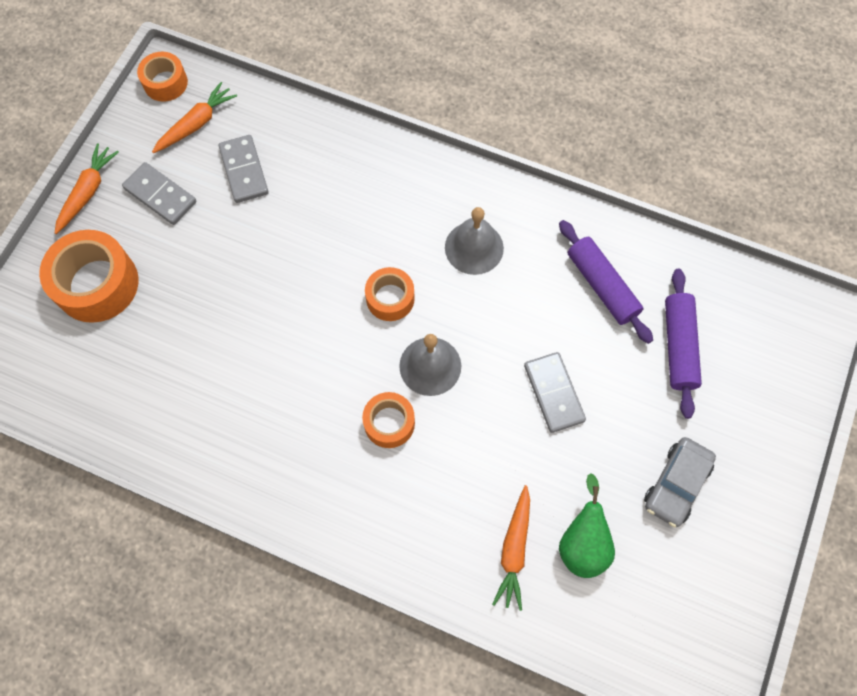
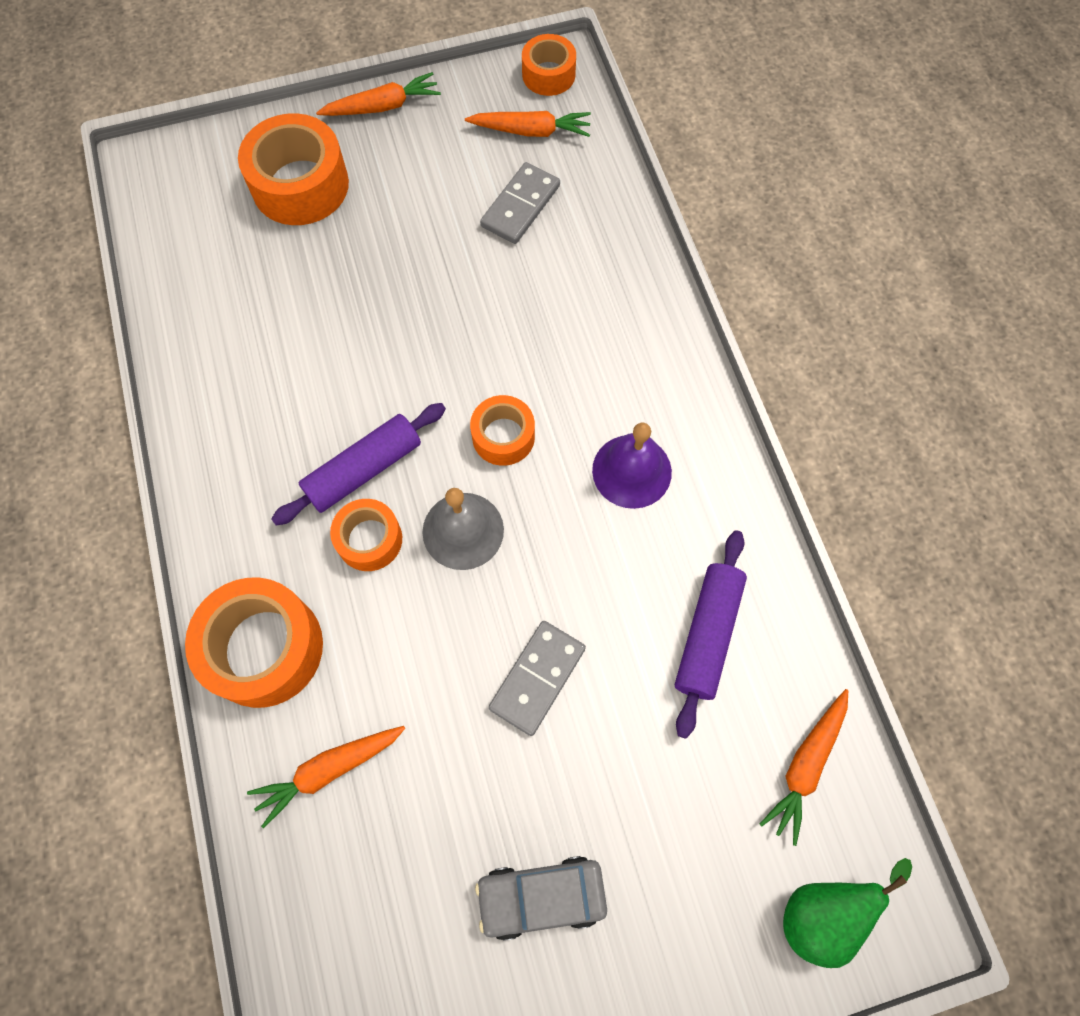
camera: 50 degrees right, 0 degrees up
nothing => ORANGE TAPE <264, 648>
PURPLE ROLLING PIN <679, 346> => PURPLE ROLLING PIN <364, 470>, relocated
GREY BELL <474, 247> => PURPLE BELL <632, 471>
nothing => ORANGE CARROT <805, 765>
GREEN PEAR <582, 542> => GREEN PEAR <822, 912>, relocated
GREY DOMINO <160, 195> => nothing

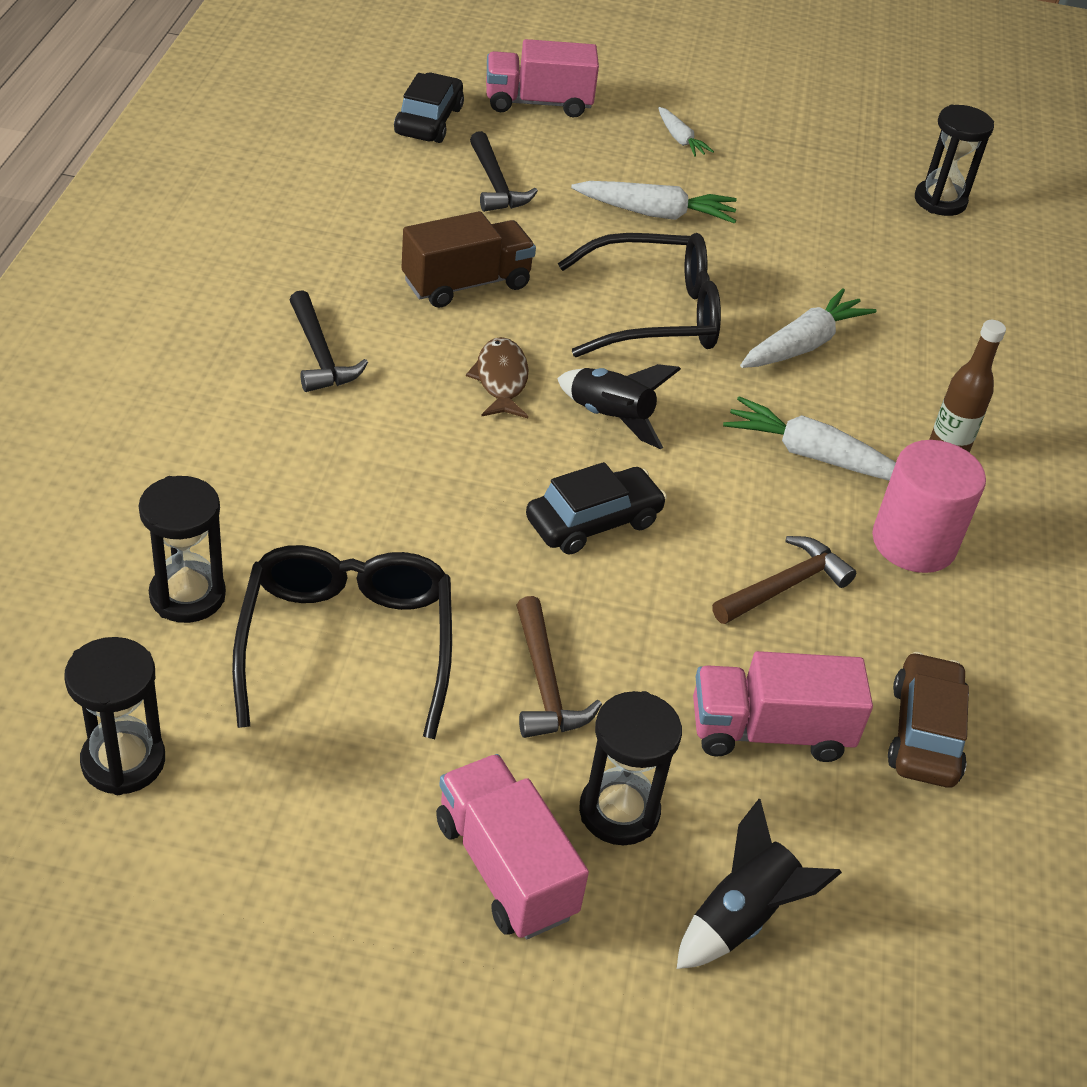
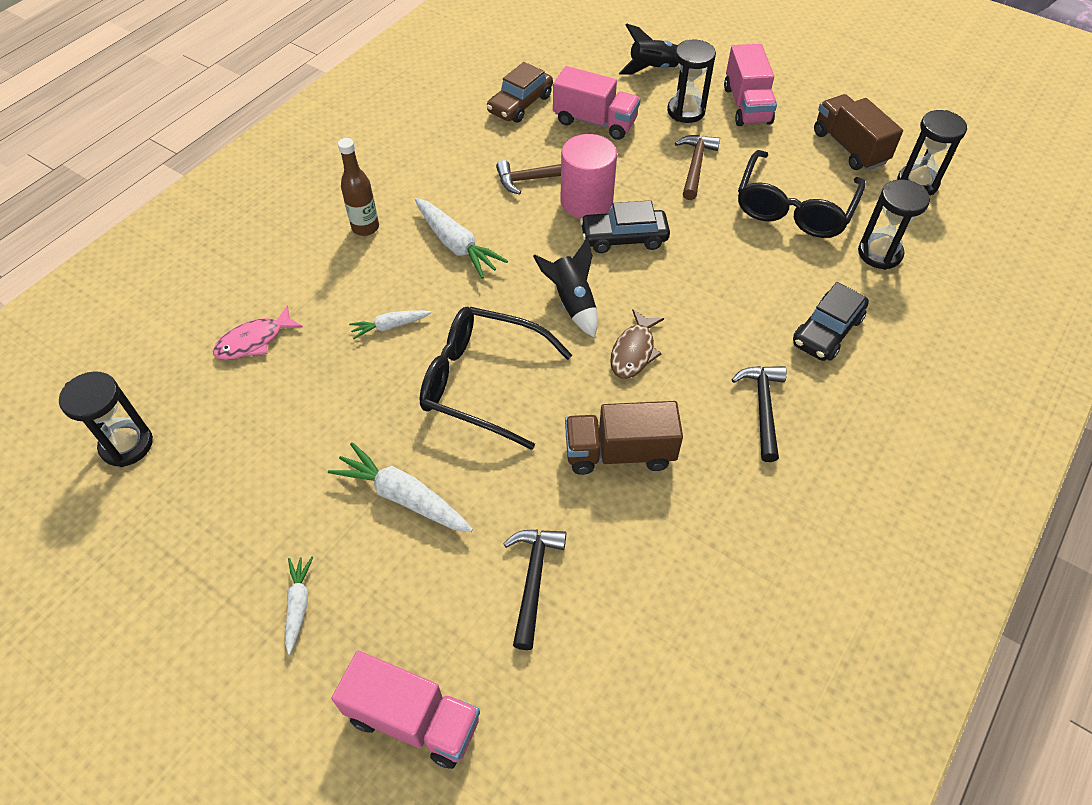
camera: 150 degrees left, 10 degrees up
nothing => PINK FISH <254, 341>
WHITE CARROT <803, 344> => WHITE CARROT <390, 326>, x0.58
PINK CYLINDER <913, 543> => PINK CYLINDER <586, 201>, relocated
BLACK CAR <428, 121> => BLACK CAR <827, 331>, relocated
nothing => BROWN TRUCK <849, 147>

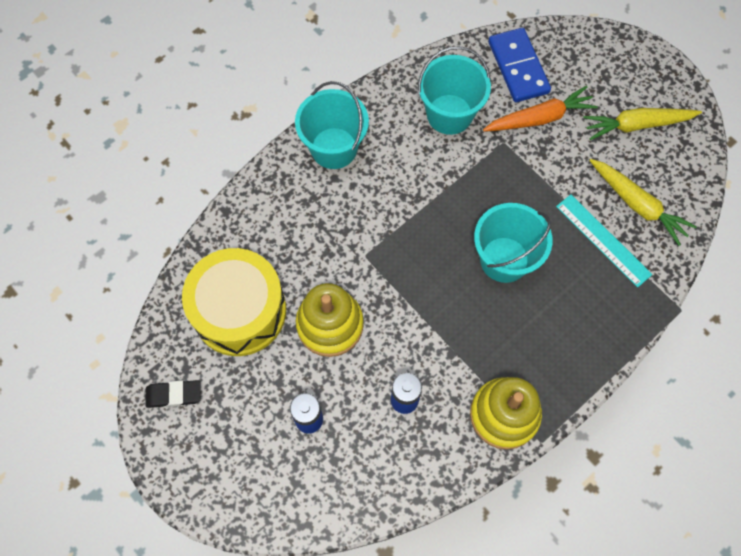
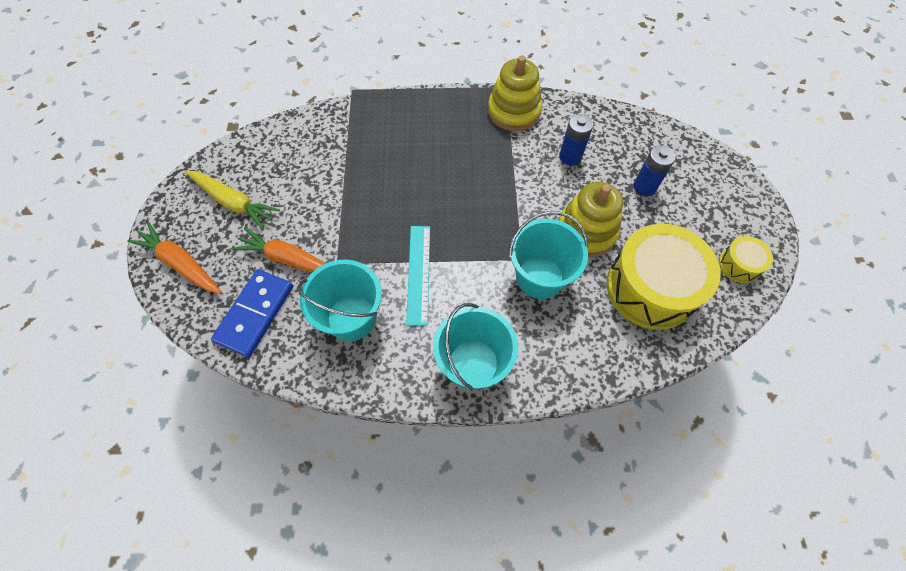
camera: 140 degrees left, 5 degrees down
nothing => ORANGE CARROT <181, 263>
TURQUOISE RULER <603, 240> => TURQUOISE RULER <419, 273>, relocated
TURQUOISE BUCKET <504, 259> => TURQUOISE BUCKET <539, 277>, relocated
BLACK ERASER <174, 395> => YELLOW DRUM <739, 265>
YELLOW CARROT <637, 204> => nothing

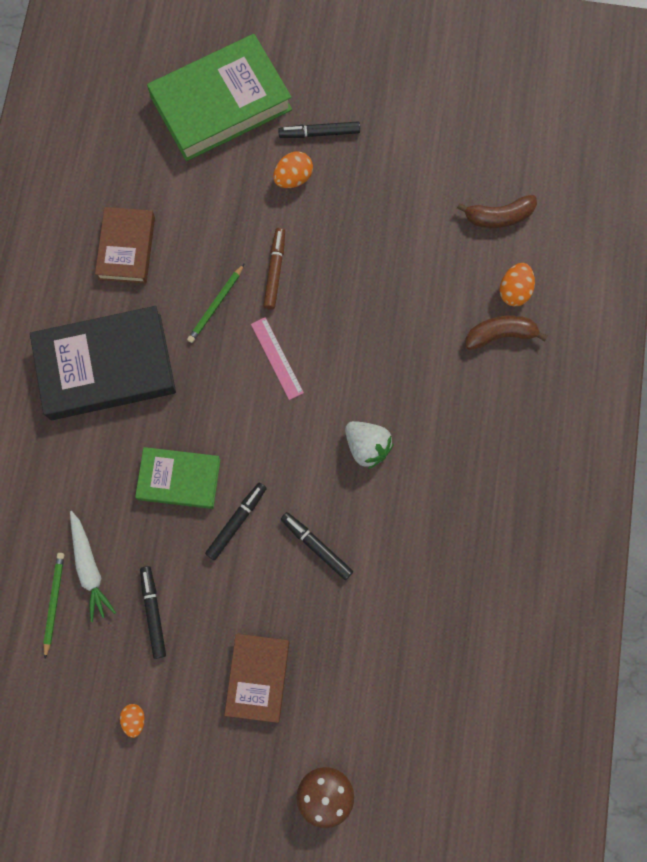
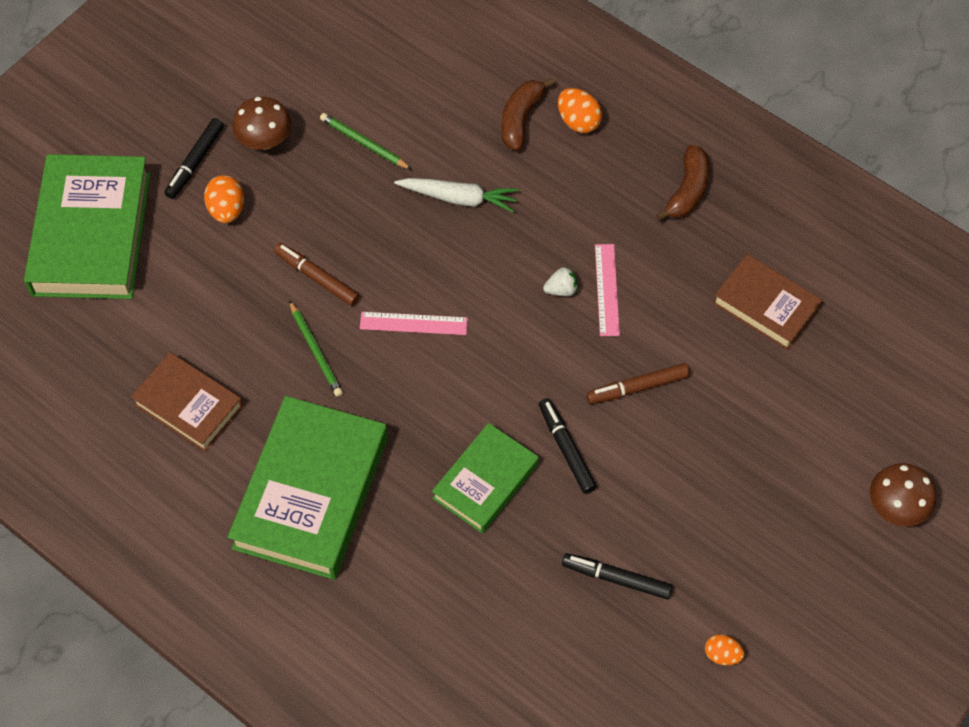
camera: 60 degrees left, 15 degrees down
BLACK BOOK <106, 367> => GREEN BOOK <311, 493>
nothing => BROWN MUSHROOM <265, 140>
GREEN PENCIL <54, 603> => GREEN PENCIL <364, 143>, relocated
WHITE CARROT <89, 568> => WHITE CARROT <459, 198>, relocated
WHITE STRAWBERRY <367, 446> => WHITE STRAWBERRY <561, 290>, x0.57
ORANGE EGG <514, 291> => ORANGE EGG <578, 121>, relocated
BLACK MARKER <316, 546> => BROWN MARKER <637, 387>
nothing => PINK RULER <606, 289>
BROWN BANANA <499, 216> => BROWN BANANA <688, 190>, relocated
BROWN BOOK <258, 677> => BROWN BOOK <766, 306>, relocated

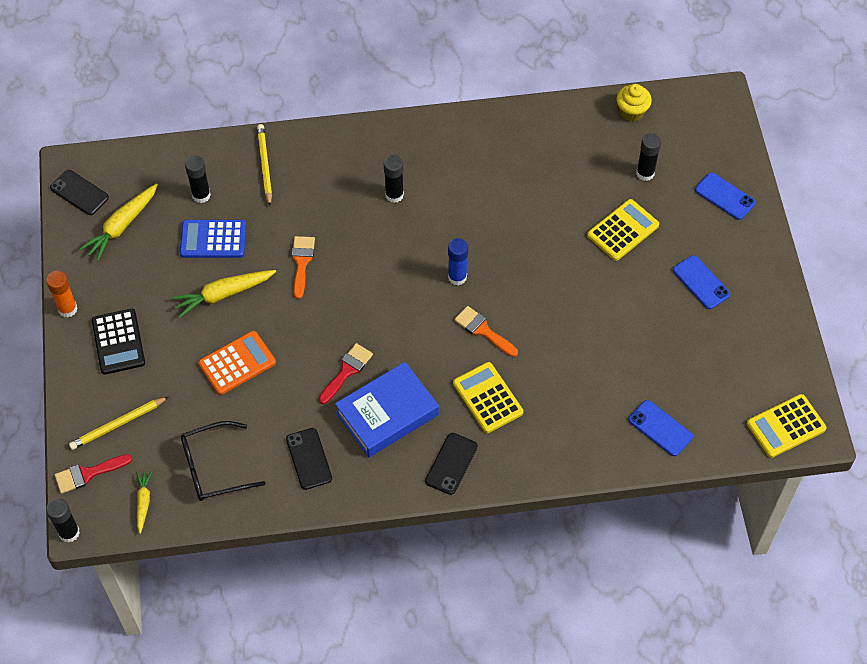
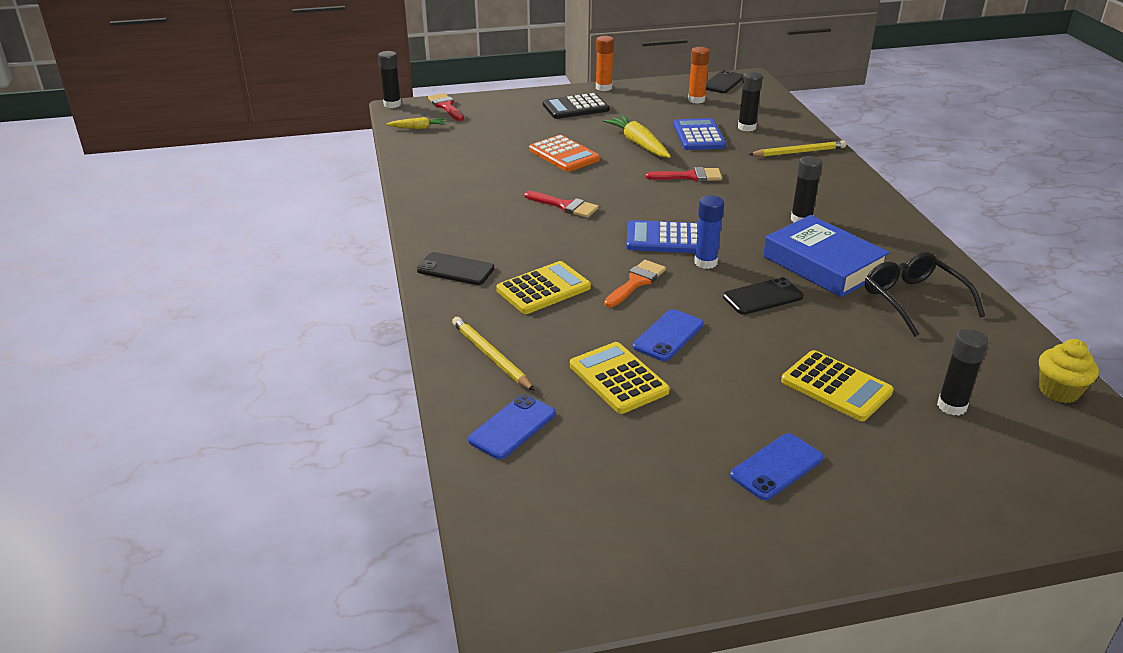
camera: 85 degrees right, 25 degrees down
YELLOW PENCIL <118, 424> => YELLOW PENCIL <491, 356>, relocated
YELLOW CALCULATOR <786, 426> => YELLOW CALCULATOR <618, 379>, relocated
nothing => BLUE CALCULATOR <664, 238>
BLUE PHONE <725, 196> => BLUE PHONE <668, 335>, relocated
ORANGE BRUSH <302, 262> => RED BRUSH <689, 176>
YELLOW CARROT <122, 226> => ORANGE GLUE STICK <696, 100>
BLACK PHONE <309, 459> => BLACK PHONE <763, 297>, relocated
BLUE BOOK <387, 414> => BLUE BOOK <823, 264>, relocated
BLACK GLASSES <213, 468> => BLACK GLASSES <913, 300>, relocated

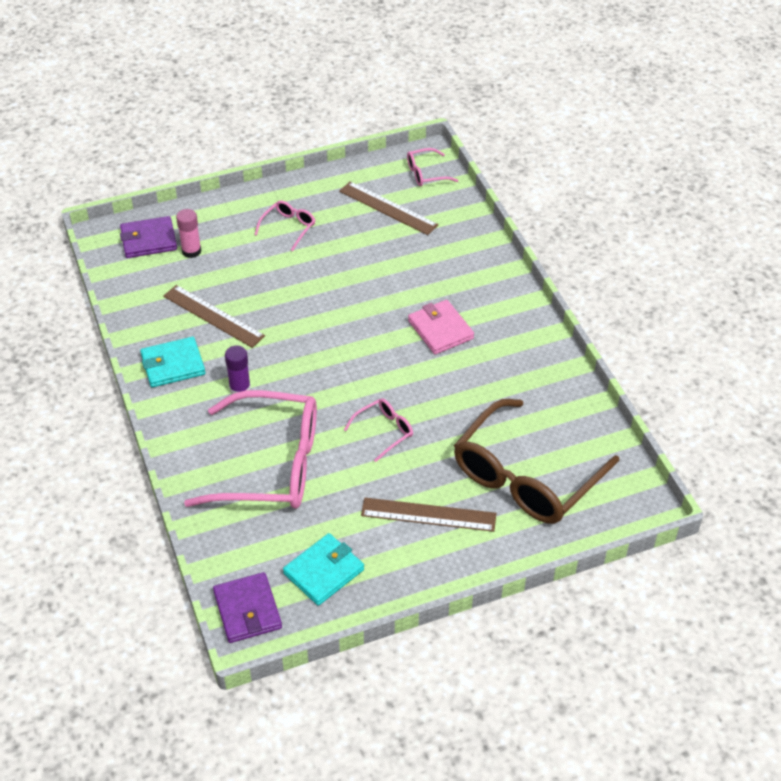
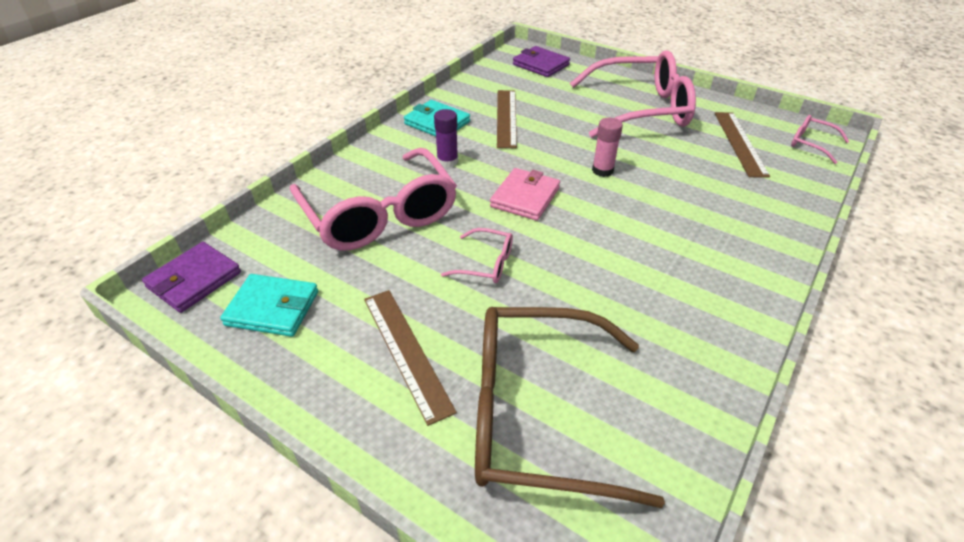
camera: 55 degrees right, 5 degrees down
PINK WALLET <440, 330> => PINK WALLET <525, 197>, relocated
PINK GLASSES <288, 228> => PINK GLASSES <640, 109>, x2.33
PINK GLUE STICK <191, 251> => PINK GLUE STICK <602, 170>, relocated

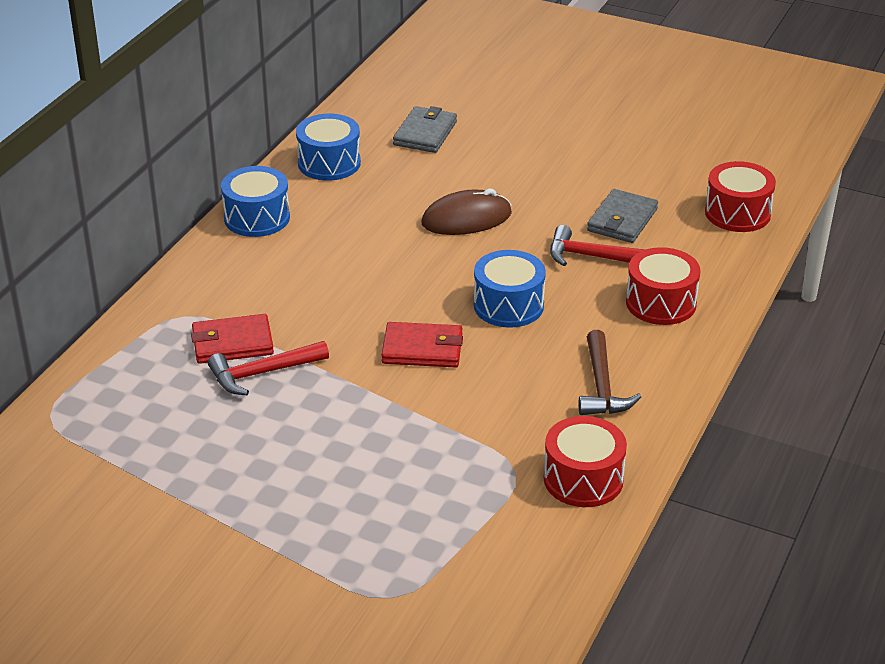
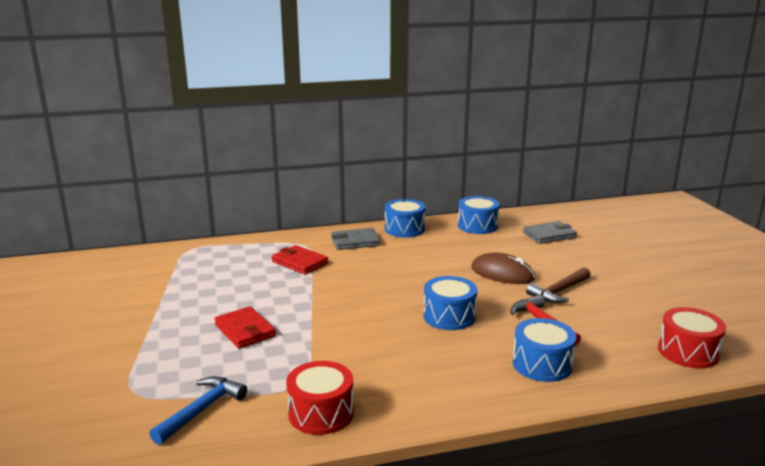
camera: 50 degrees right, 15 degrees down
nothing => BLUE HAMMER <202, 410>
RED WALLET <422, 349> => RED WALLET <245, 330>, relocated
GREY WALLET <622, 220> => GREY WALLET <355, 242>, relocated
RED DRUM <661, 303> => BLUE DRUM <542, 364>
BROWN HAMMER <601, 386> => BROWN HAMMER <559, 291>, relocated
RED HAMMER <263, 373> => nothing

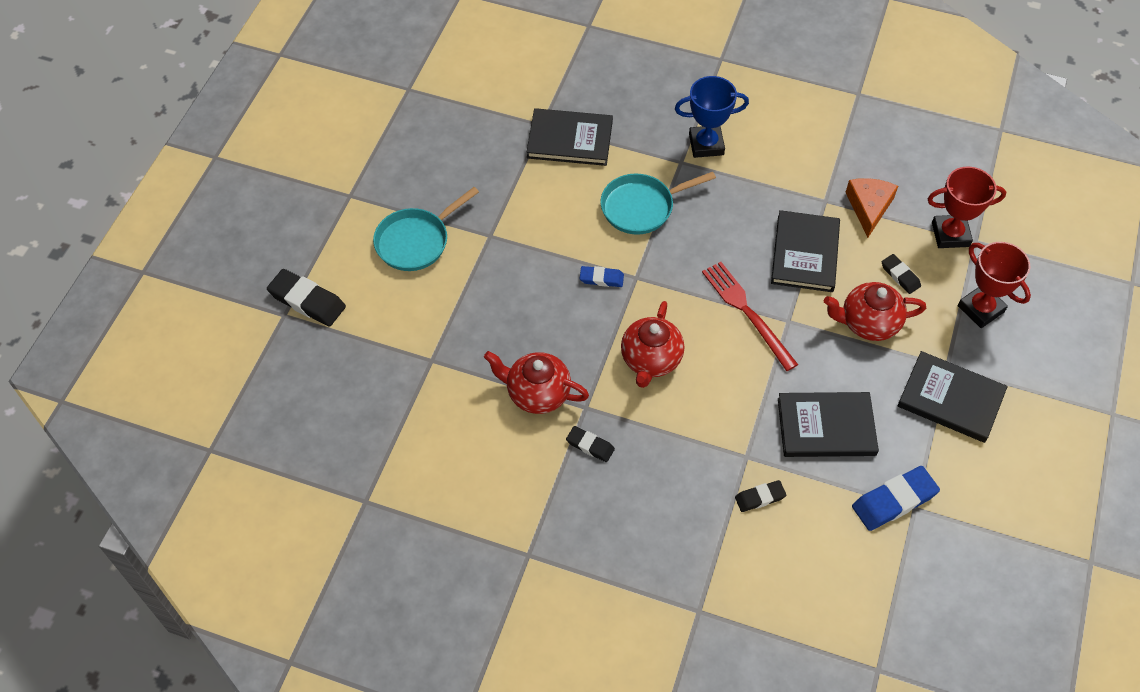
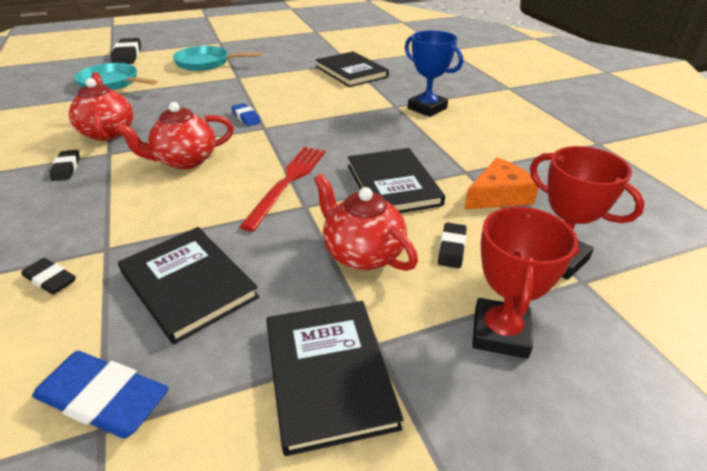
camera: 50 degrees right, 20 degrees down
TURQUOISE PAN <642, 207> => TURQUOISE PAN <112, 83>, relocated
BLACK BOOK <805, 253> => BLACK BOOK <393, 184>, 75 degrees counterclockwise

